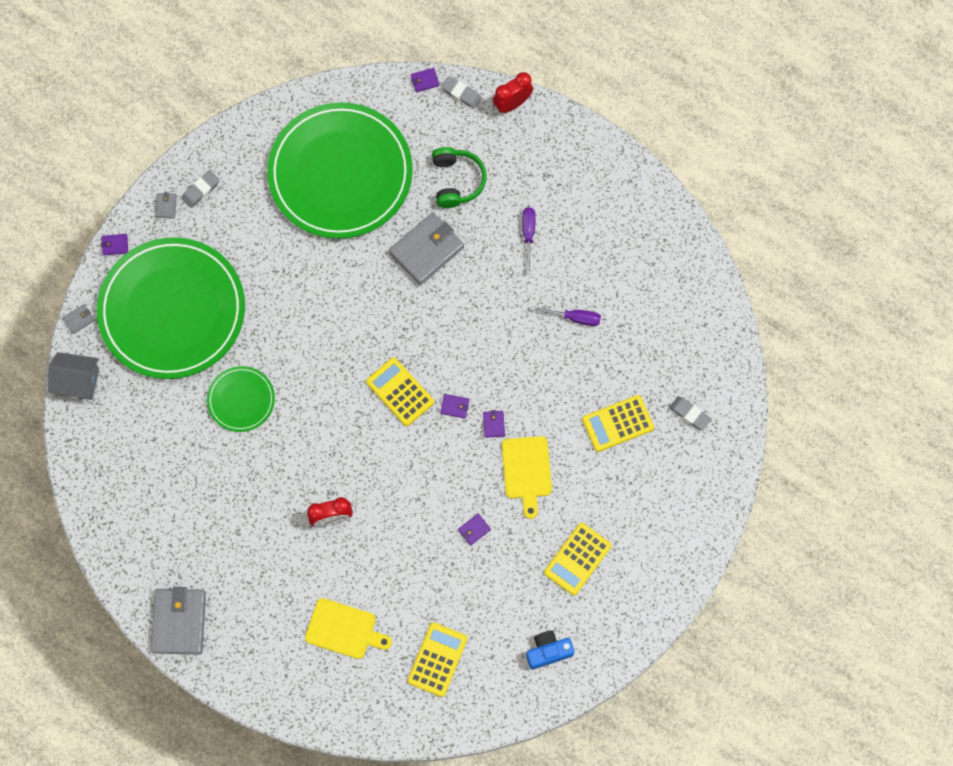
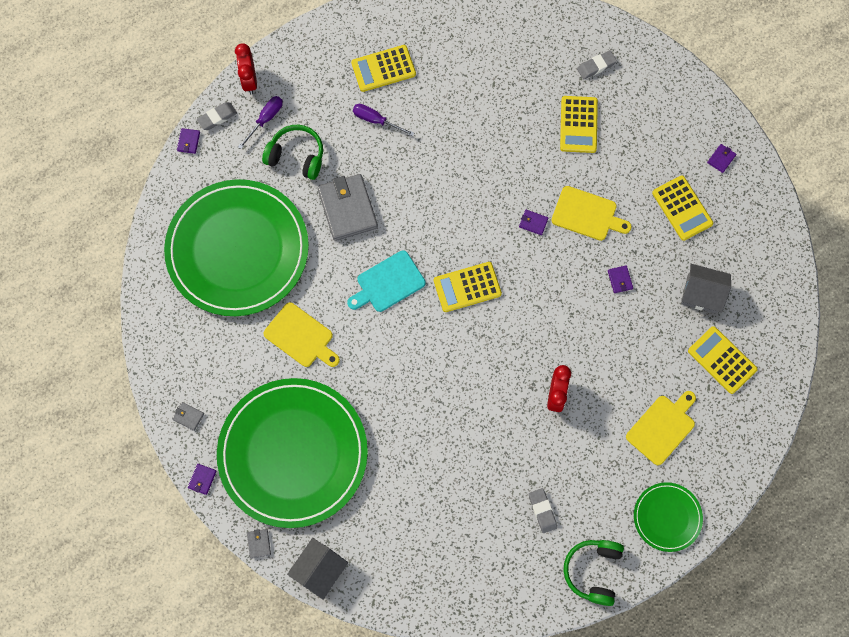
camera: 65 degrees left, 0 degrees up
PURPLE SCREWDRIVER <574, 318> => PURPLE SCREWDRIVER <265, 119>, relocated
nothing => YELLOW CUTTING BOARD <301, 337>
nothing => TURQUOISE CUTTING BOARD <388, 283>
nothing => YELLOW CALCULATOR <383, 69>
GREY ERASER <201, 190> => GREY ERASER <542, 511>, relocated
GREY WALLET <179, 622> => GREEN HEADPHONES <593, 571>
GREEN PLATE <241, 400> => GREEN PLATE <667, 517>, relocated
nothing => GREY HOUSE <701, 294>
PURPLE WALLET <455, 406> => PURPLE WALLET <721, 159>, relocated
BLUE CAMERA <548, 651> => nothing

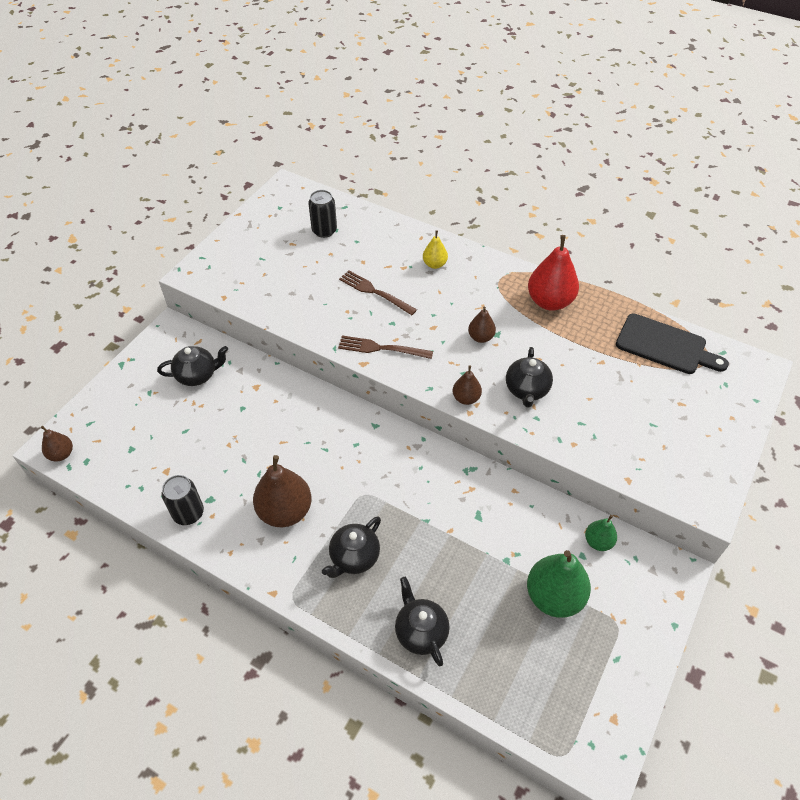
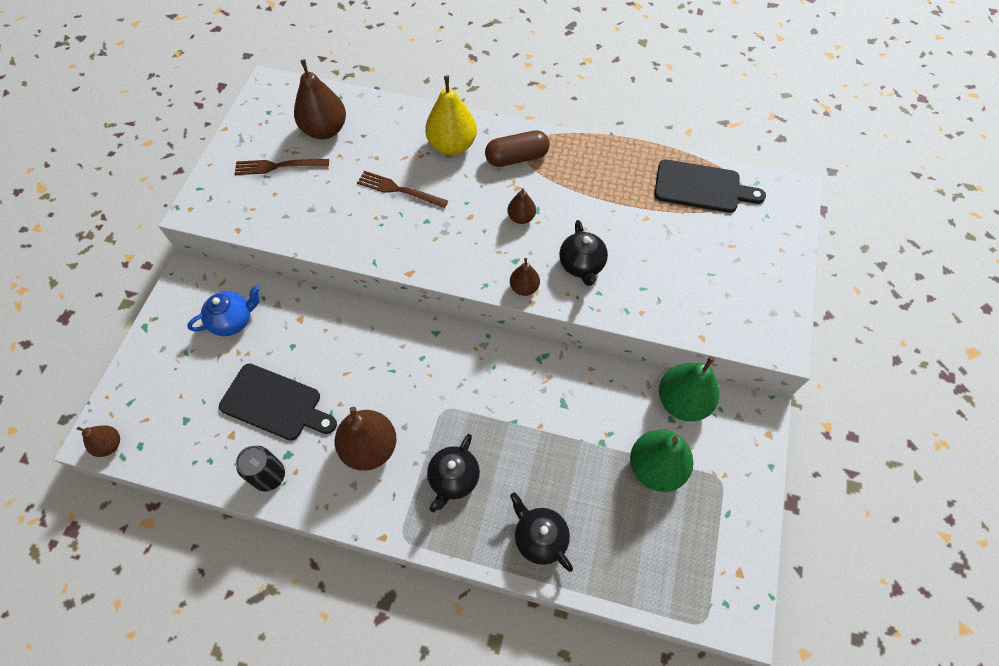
camera: 15 degrees left, 10 degrees up
BLACK TEAPOT <197, 375> => BLUE TEAPOT <233, 320>
nothing => BLACK CUTTING BOARD <275, 403>
BROWN FORK <381, 348> => BROWN FORK <277, 166>, relocated
BLACK CAN <324, 231> => BROWN PEAR <325, 130>
YELLOW PEAR <434, 264> => YELLOW PEAR <452, 145>, x1.89
nothing => BROWN CAPSULE <517, 158>
GREEN PEAR <598, 542> => GREEN PEAR <682, 401>, x1.89
RED PEAR <549, 301> => nothing

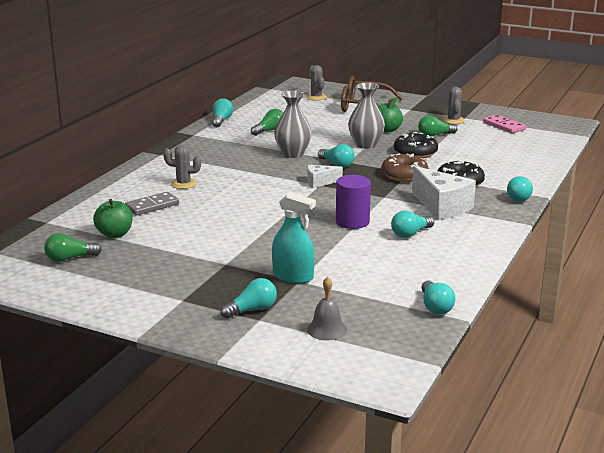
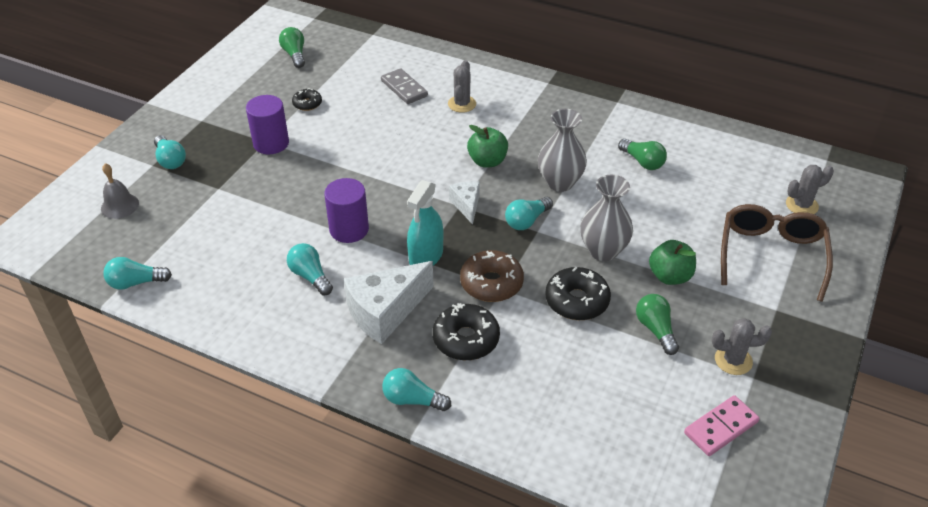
camera: 90 degrees right, 20 degrees up
nothing => PURPLE CYLINDER <271, 143>
nothing => BLACK DONUT <307, 104>
TURQUOISE SPRAY BOTTLE <293, 276> => TURQUOISE SPRAY BOTTLE <426, 256>, relocated
GREEN APPLE <114, 234> => GREEN APPLE <487, 161>, relocated
TURQUOISE LIGHT BULB <221, 120> => nothing

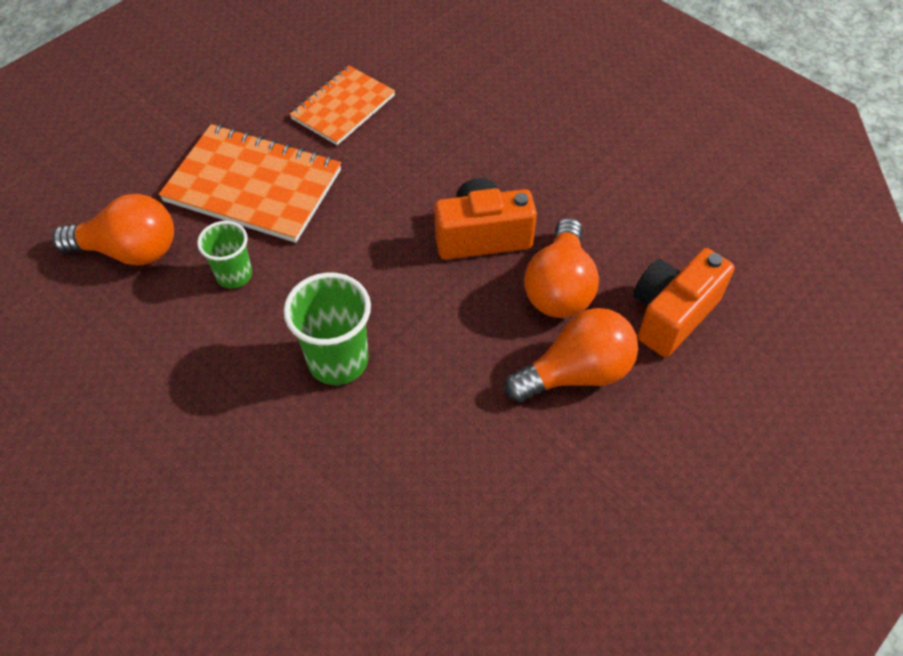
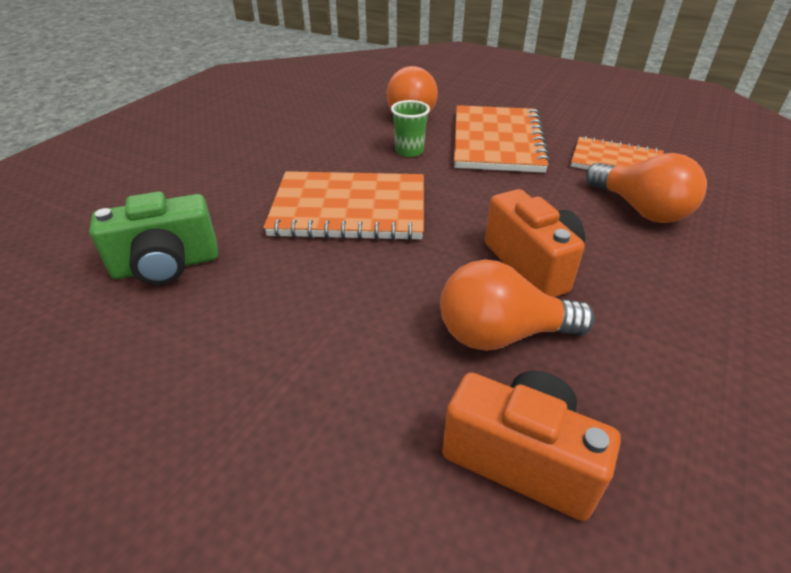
camera: 75 degrees right, 15 degrees down
nothing => GREEN CAMERA <166, 265>
GREEN CUP <338, 361> => ORANGE NOTEBOOK <349, 209>
ORANGE LIGHT BULB <576, 373> => ORANGE LIGHT BULB <640, 209>, relocated

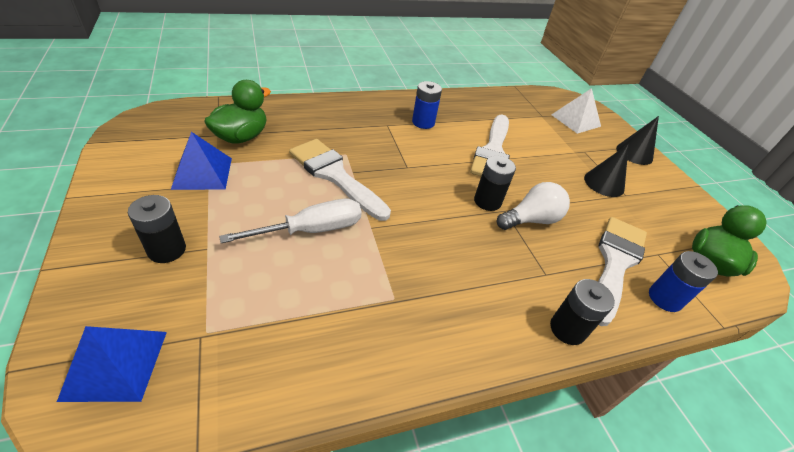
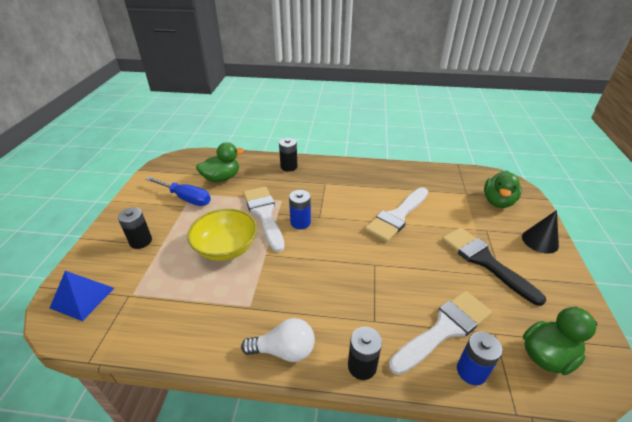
camera: 30 degrees right, 5 degrees down
BLUE PYRAMID <202, 173> => BLUE SCREWDRIVER <185, 198>
WHITE SCREWDRIVER <311, 230> => YELLOW BOWL <226, 248>
WHITE LIGHT BULB <531, 220> => WHITE LIGHT BULB <284, 350>, relocated
BLACK BATTERY <487, 201> => BLACK BATTERY <289, 167>, relocated
BLUE BATTERY <423, 122> => BLUE BATTERY <300, 222>, relocated
BLACK CONE <604, 183> => BLACK BRUSH <485, 261>
WHITE PYRAMID <575, 120> => GREEN DUCK <498, 201>

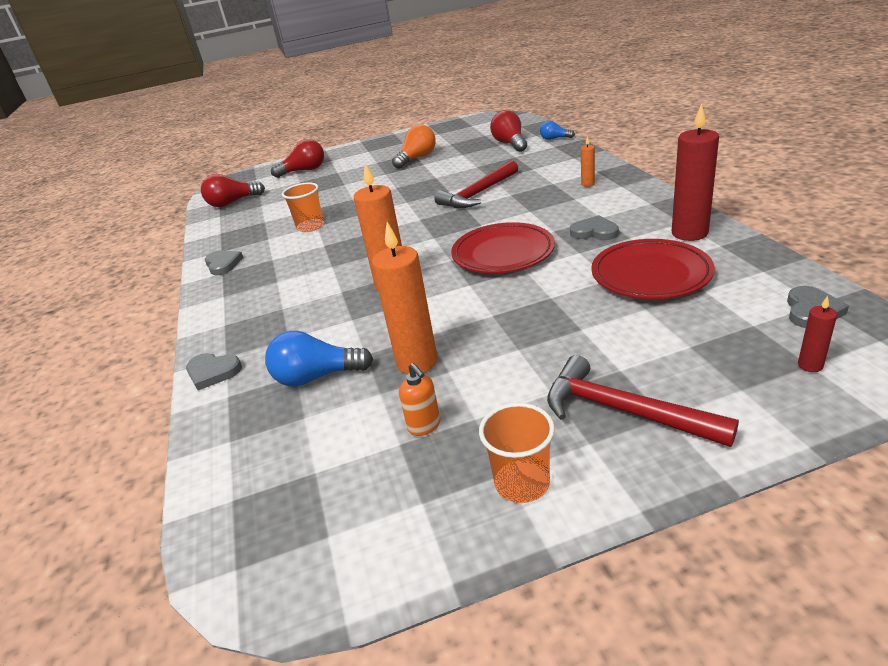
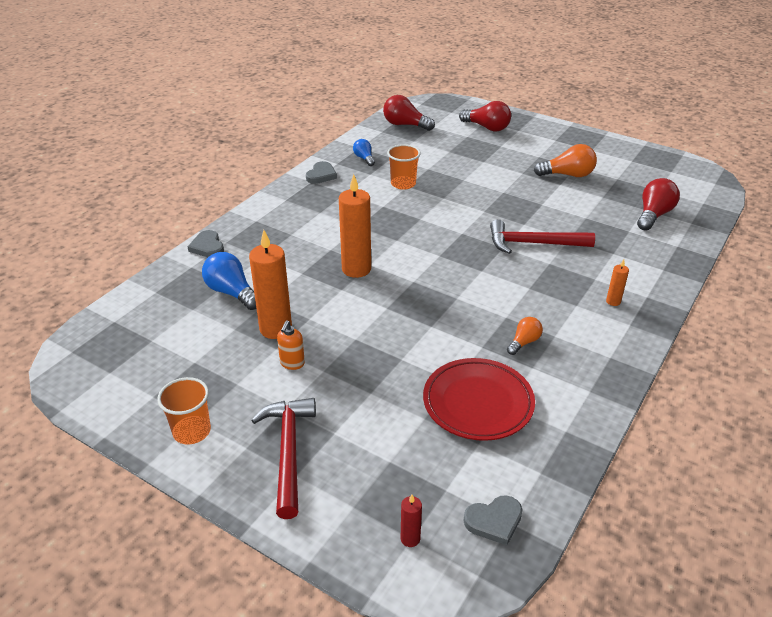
camera: 45 degrees right, 5 degrees up
ORANGE SOAP DISPENSER <424, 426> => ORANGE SOAP DISPENSER <292, 363>, relocated
BLUE LIGHT BULB <554, 139> => BLUE LIGHT BULB <364, 158>, relocated
GREY HEART <594, 232> => ORANGE LIGHT BULB <524, 342>
RED PLATE <503, 253> => nothing
RED CANDLE <689, 233> => nothing

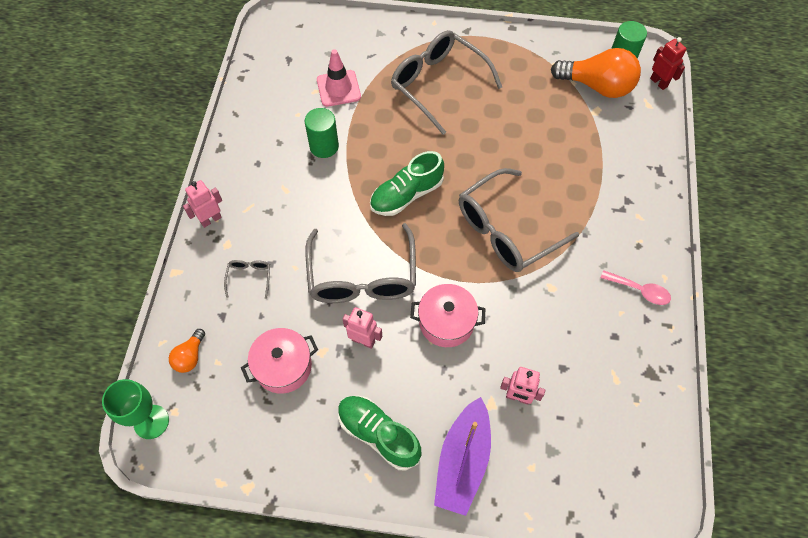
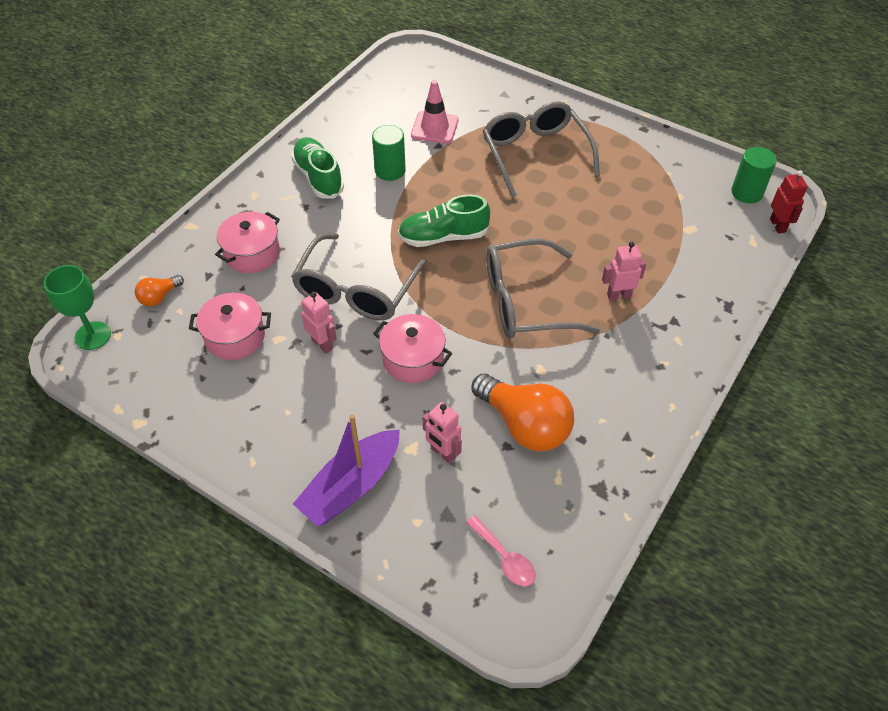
camera: 25 degrees right, 10 degrees down
GREY GLASSES <249, 278> => PINK POT <252, 253>
GREEN SHOE <378, 434> => GREEN SHOE <318, 177>, relocated
PINK SPOON <640, 290> => PINK SPOON <504, 558>, relocated
ORANGE LIGHT BULB <597, 86> => ORANGE LIGHT BULB <524, 425>, relocated
PINK ROBOT <211, 219> => PINK ROBOT <618, 295>, relocated

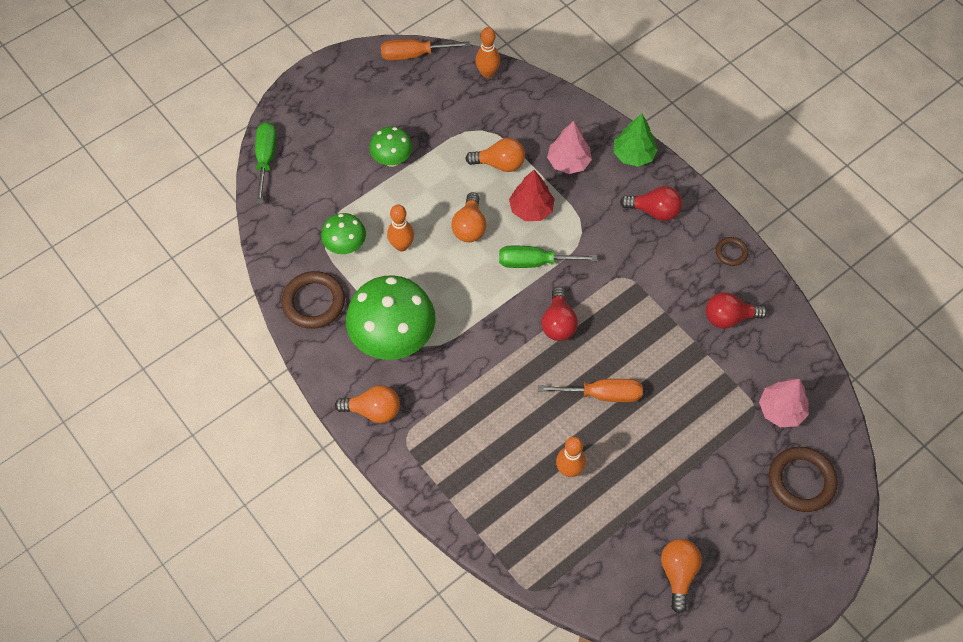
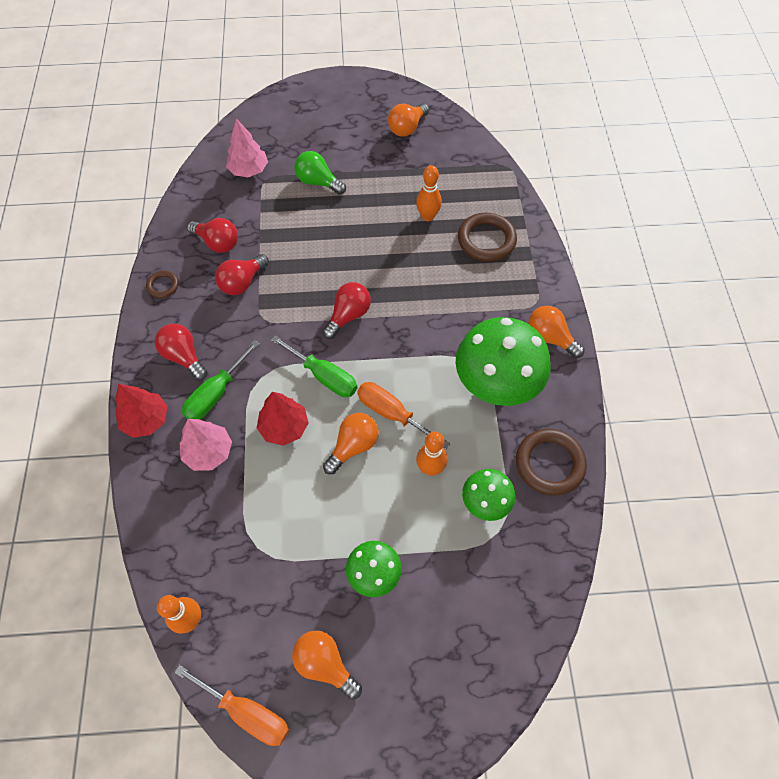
camera: 145 degrees left, 0 degrees up
GREEN TREE <633, 155> => RED TREE <146, 420>
GREEN SCREWDRIVER <266, 159> => GREEN SCREWDRIVER <216, 394>, relocated
nothing => RED LIGHT BULB <242, 282>
ORANGE LIGHT BULB <499, 164> => ORANGE LIGHT BULB <325, 664>, relocated
nothing => GREEN LIGHT BULB <318, 182>
ORANGE SCREWDRIVER <602, 394> => ORANGE SCREWDRIVER <392, 413>, relocated
BROWN RING <801, 481> => BROWN RING <486, 240>, relocated

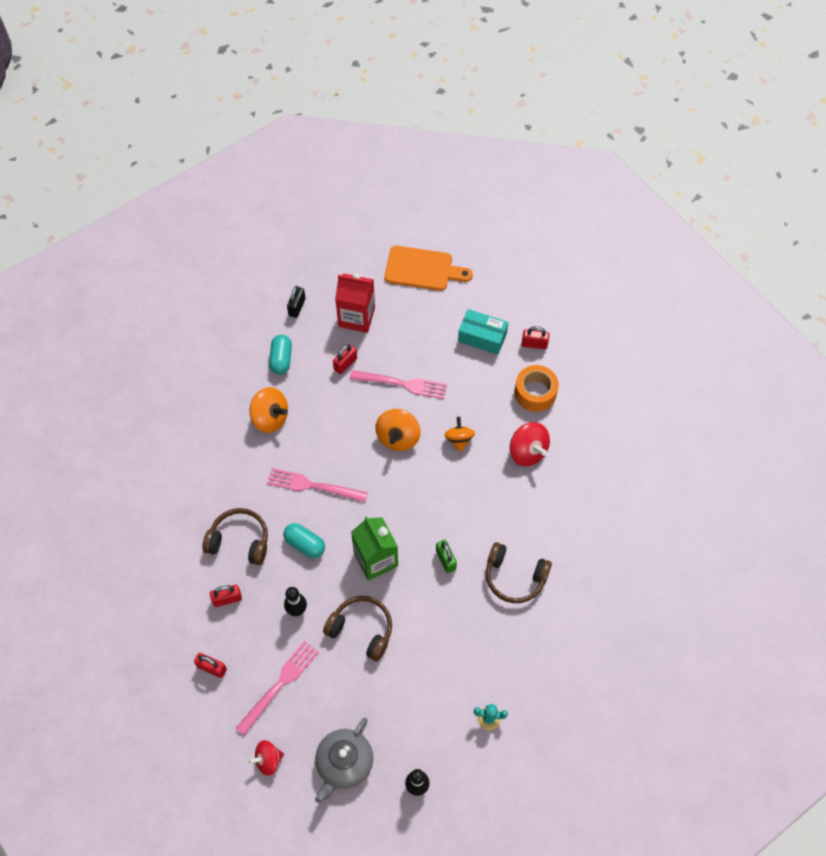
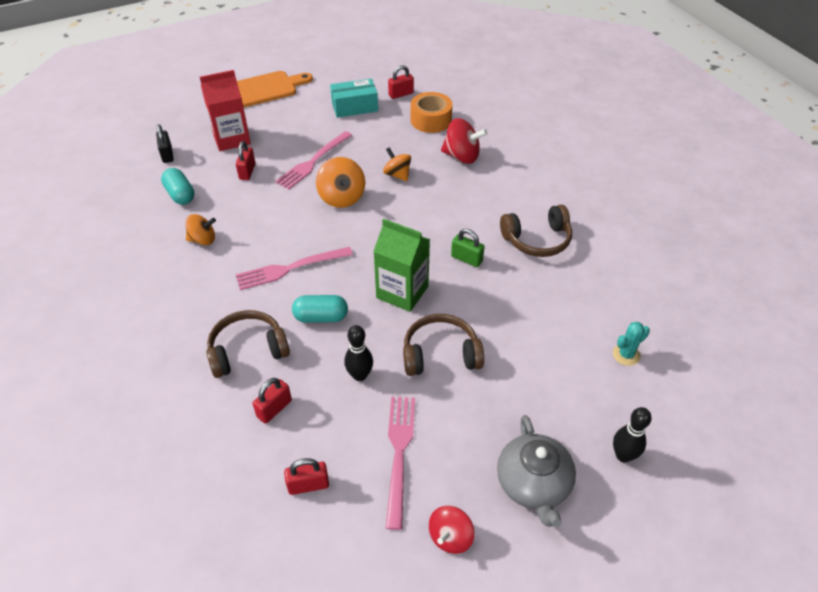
camera: 35 degrees left, 15 degrees down
ORANGE SPINNING TOP <270, 418> => ORANGE SPINNING TOP <203, 240>, x0.67
PINK FORK <402, 384> => PINK FORK <313, 162>, 150 degrees clockwise

